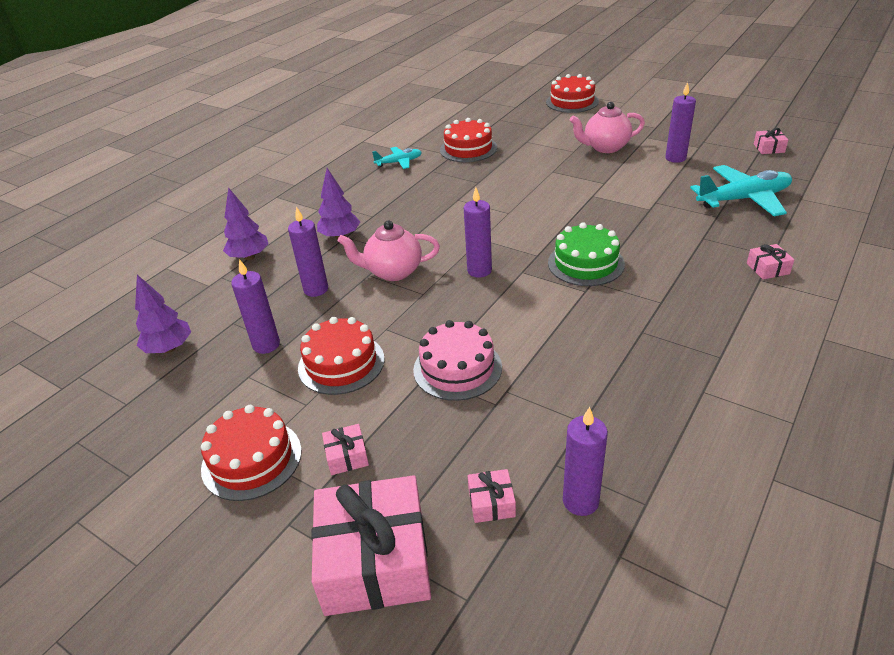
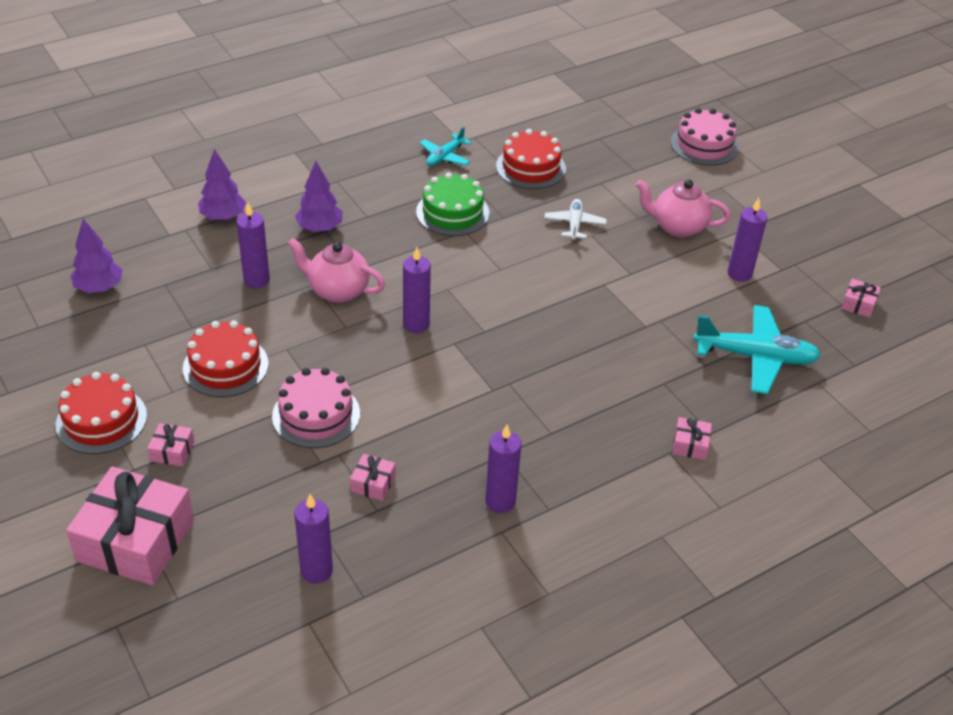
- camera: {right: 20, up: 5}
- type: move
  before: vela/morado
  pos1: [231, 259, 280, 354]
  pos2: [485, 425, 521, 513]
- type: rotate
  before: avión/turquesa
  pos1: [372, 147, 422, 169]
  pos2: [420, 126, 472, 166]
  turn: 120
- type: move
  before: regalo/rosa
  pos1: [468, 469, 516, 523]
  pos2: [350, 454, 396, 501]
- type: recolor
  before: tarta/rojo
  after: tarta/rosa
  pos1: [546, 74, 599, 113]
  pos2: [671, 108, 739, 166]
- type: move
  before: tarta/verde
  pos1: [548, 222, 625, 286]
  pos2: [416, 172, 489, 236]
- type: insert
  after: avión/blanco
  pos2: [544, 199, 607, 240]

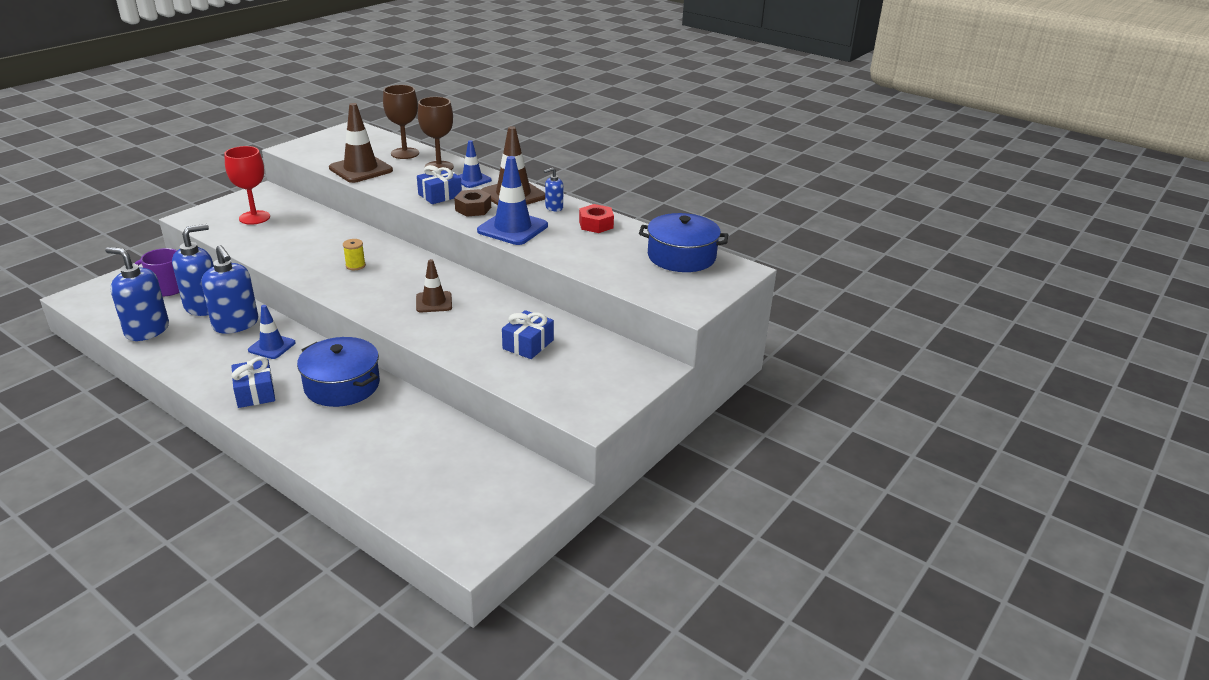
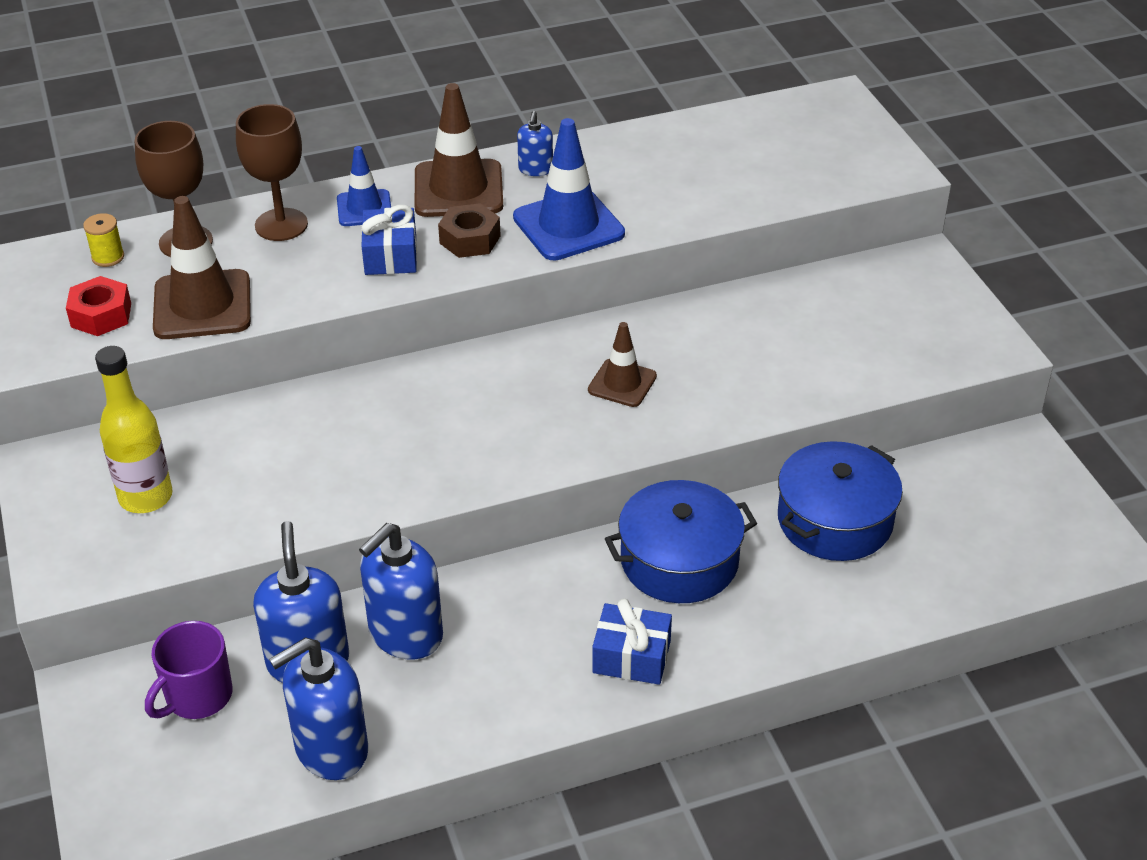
- camera: {right: -55, up: 10}
- type: rotate
  before: dispensador de jabón/azul
  pos1: [201, 245, 258, 334]
  pos2: [359, 523, 443, 659]
  turn: 135
- type: replace
  before: copa/rojo
  after: botella/amarillo
  pos1: [224, 146, 270, 225]
  pos2: [95, 346, 173, 513]
- type: delete
  before: cono de tráfico/azul
  pos1: [248, 305, 296, 359]
- type: move
  before: carrete/amarillo
  pos1: [343, 239, 366, 270]
  pos2: [83, 213, 124, 267]
- type: delete
  before: regalo/azul
  pos1: [502, 310, 554, 359]
- type: move
  before: tuerca/rojo
  pos1: [579, 204, 614, 233]
  pos2: [66, 276, 131, 336]
- type: move
  before: olla/azul
  pos1: [639, 213, 728, 272]
  pos2: [778, 441, 903, 561]

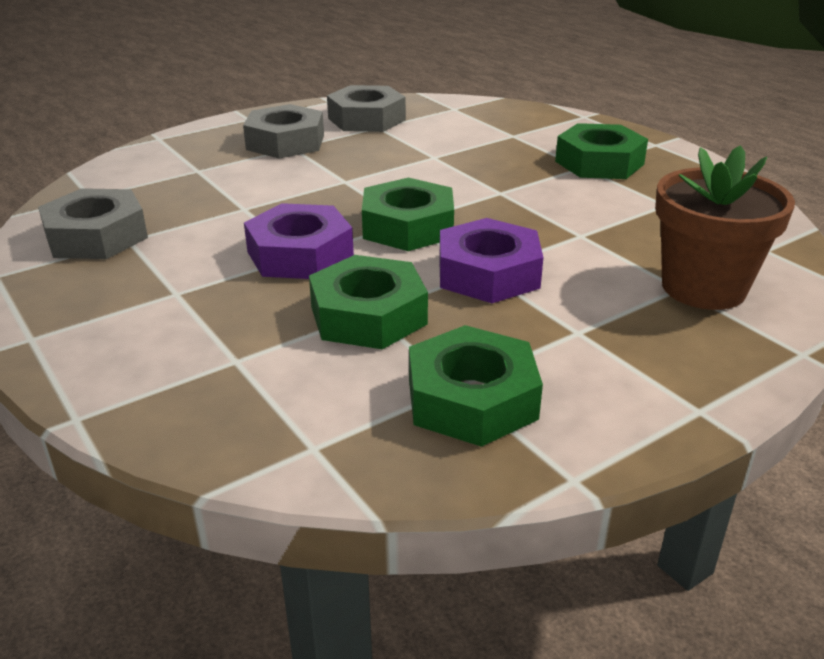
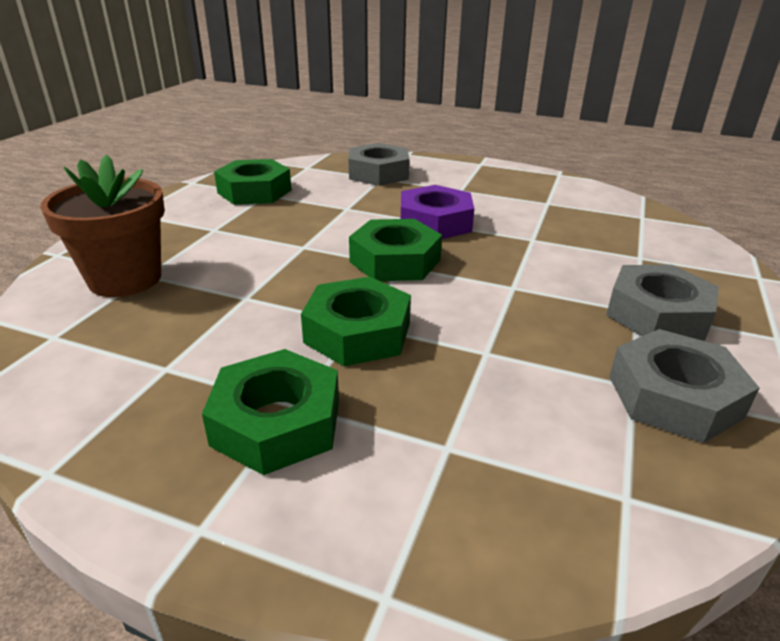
- camera: {right: 145, up: 0}
- type: move
  before: tuerca/gris
  pos1: [38, 188, 148, 259]
  pos2: [349, 143, 409, 186]
- type: move
  before: tuerca/verde
  pos1: [309, 255, 428, 349]
  pos2: [301, 277, 411, 366]
- type: delete
  before: tuerca/morado
  pos1: [439, 218, 544, 303]

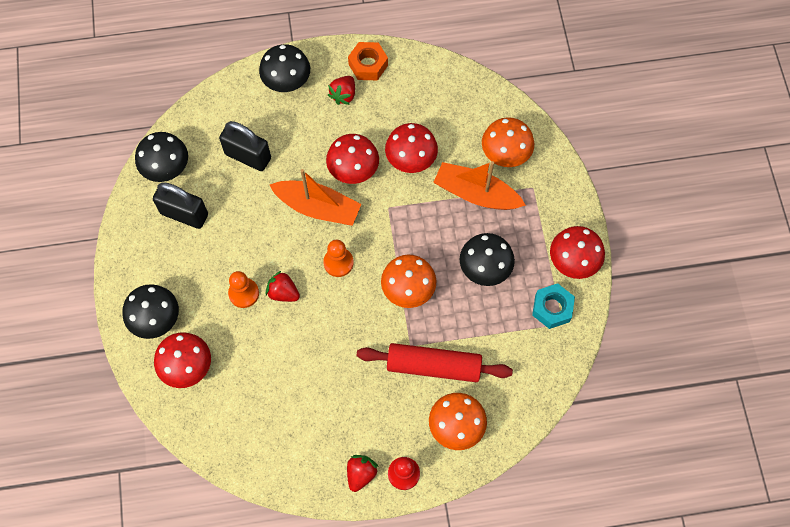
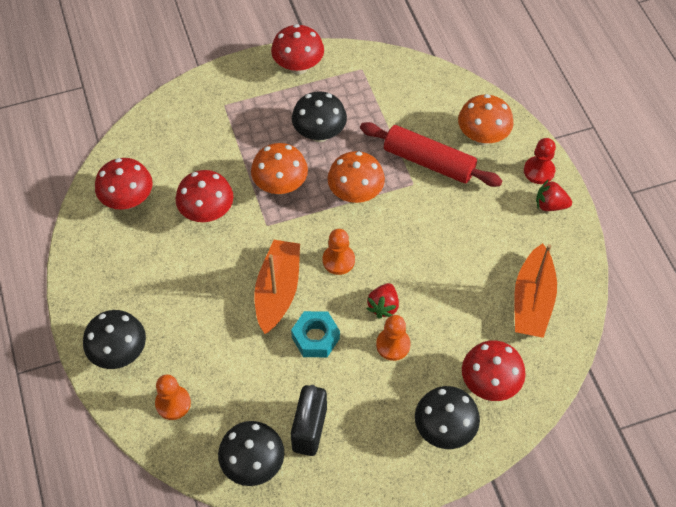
- camera: {right: -100, up: -10}
- type: delete
  before: candado/negro
  pos1: [219, 121, 271, 171]
- type: move
  before: seta/rojo
  pos1: [326, 134, 379, 184]
  pos2: [95, 158, 153, 210]
- type: delete
  before: fresa/rojo
  pos1: [328, 76, 355, 105]
- type: delete
  before: tuerca/naranja
  pos1: [348, 42, 388, 80]
- type: rotate
  before: rodillo/rojo
  pos1: [357, 343, 513, 382]
  pos2: [360, 122, 503, 187]
  turn: -60
- type: move
  before: barco/naranja
  pos1: [433, 161, 526, 210]
  pos2: [514, 243, 557, 338]
- type: move
  before: seta/naranja
  pos1: [482, 117, 534, 167]
  pos2: [251, 143, 308, 195]
- type: move
  before: tuerca/turquesa
  pos1: [532, 283, 575, 329]
  pos2: [291, 311, 340, 357]
- type: insert
  after: peón/naranja
  pos2: [155, 374, 191, 420]

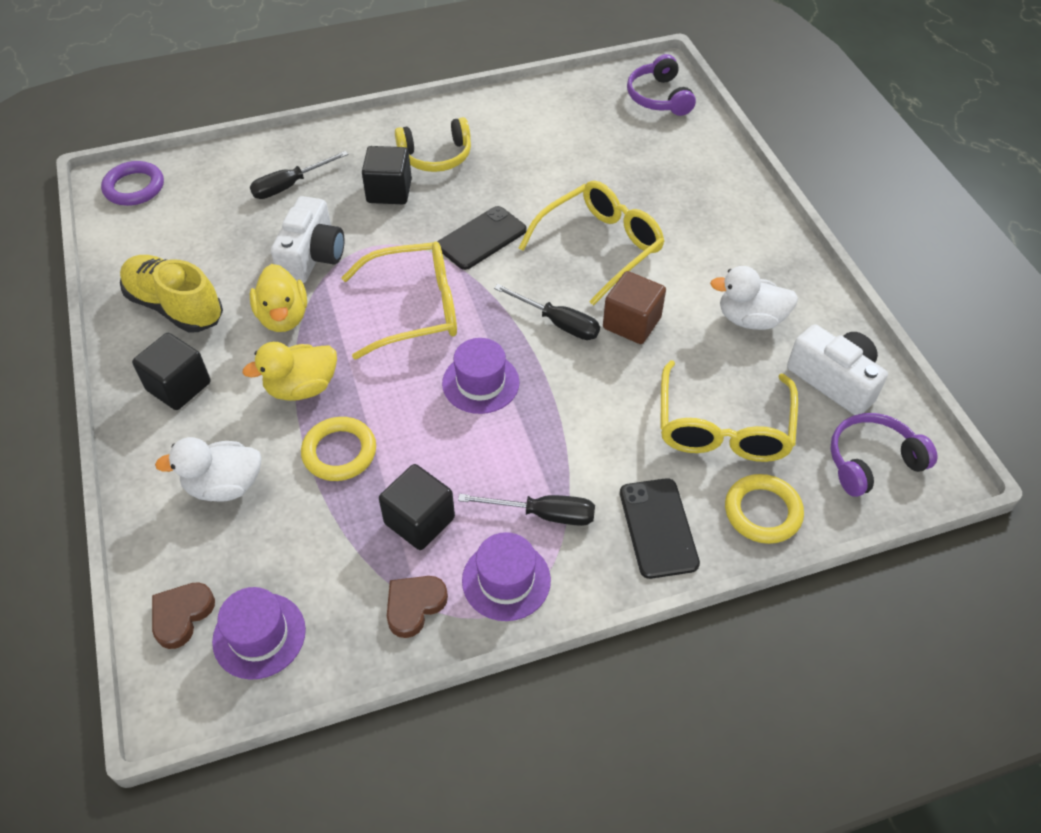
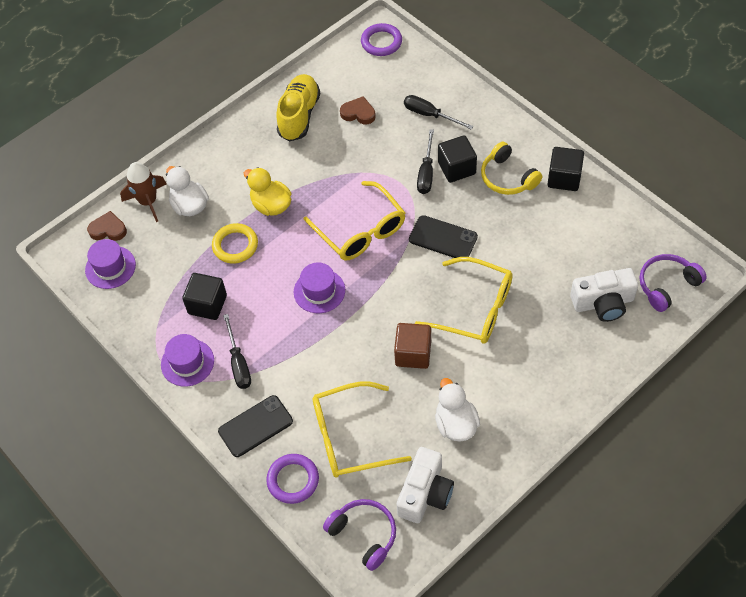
- camera: {right: 70, up: 5}
- type: move
  before: cubo/negro
  pos1: [132, 333, 211, 410]
  pos2: [547, 147, 584, 191]
- type: delete
  before: pato/amarillo
  pos1: [250, 264, 307, 332]
- type: move
  before: cámara/blanco
  pos1: [271, 196, 344, 283]
  pos2: [570, 268, 638, 322]
- type: move
  before: corazón/marrón
  pos1: [387, 576, 448, 638]
  pos2: [340, 96, 376, 125]
- type: move
  before: destornillador/negro
  pos1: [494, 284, 600, 340]
  pos2: [417, 129, 434, 194]
- type: recolor
  before: anillo/amarillo
  after: anillo/morado
  pos1: [725, 474, 804, 544]
  pos2: [266, 454, 319, 504]
- type: insert
  after: cohete/marrón
  pos2: [120, 162, 167, 222]

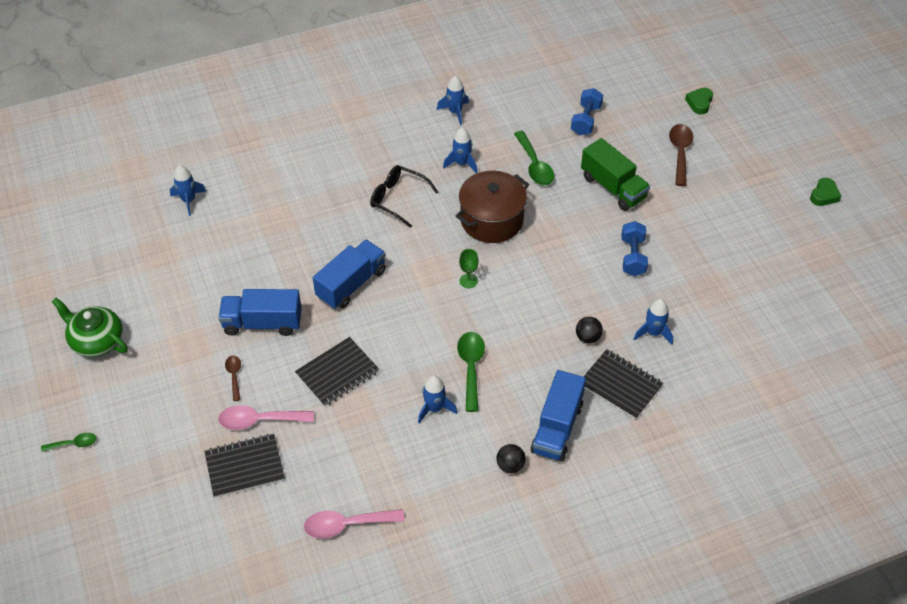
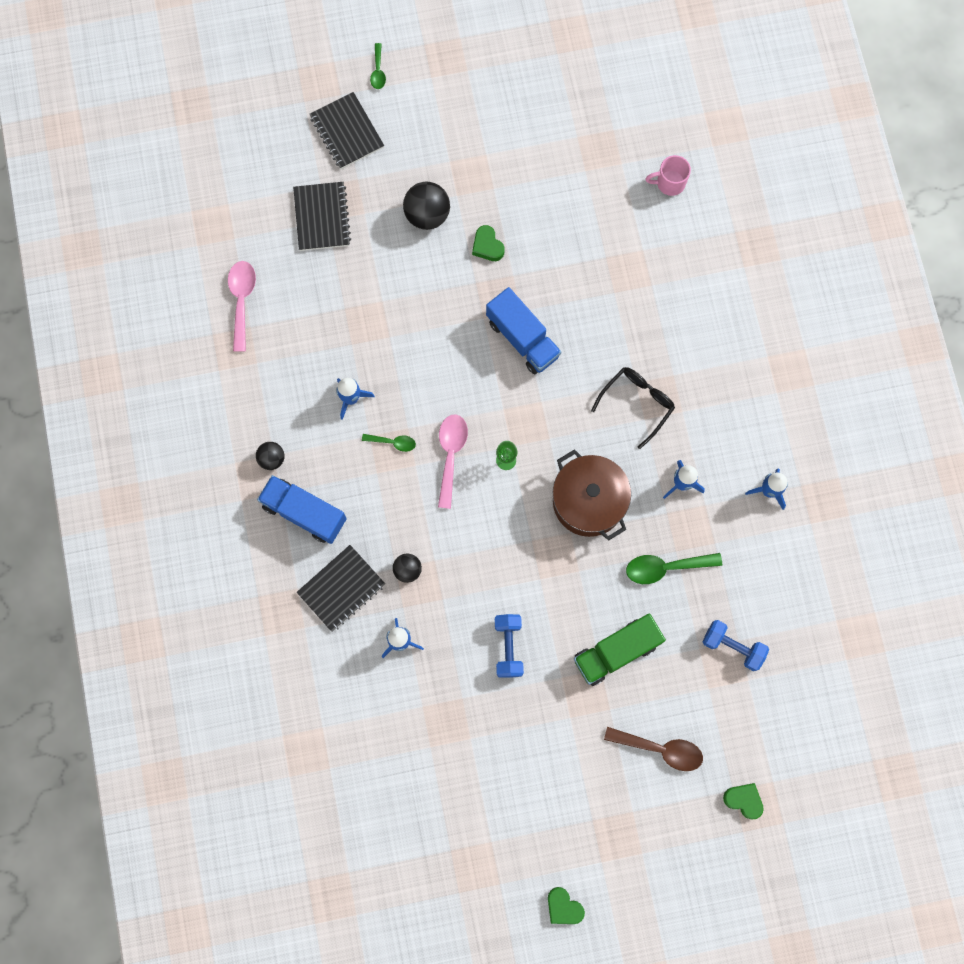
- camera: {right: 100, up: 25}
- type: delete
  before: tetera/verde
  pos1: [52, 298, 128, 357]
- type: replace
  before: cohete/azul
  after: taza/rosa
  pos1: [170, 165, 206, 216]
  pos2: [645, 155, 691, 196]
- type: replace
  before: camión/azul
  after: corazón/verde
  pos1: [218, 289, 302, 336]
  pos2: [472, 225, 505, 261]
- type: move
  before: cuchara/rosa
  pos1: [218, 405, 314, 430]
  pos2: [438, 414, 468, 509]
- type: replace
  before: cuchara/marrón
  after: pelota/negro
  pos1: [225, 356, 241, 401]
  pos2: [403, 182, 450, 230]
- type: move
  before: cuaderno/negro
  pos1: [295, 337, 379, 407]
  pos2: [310, 92, 384, 169]
- type: resize
  before: cuchara/verde
  pos1: [457, 332, 485, 412]
  pos2: [362, 434, 416, 452]
  scale: 0.57
- type: rotate
  before: mancuerna/azul
  pos1: [621, 221, 648, 276]
  pos2: [495, 614, 524, 678]
  turn: 75

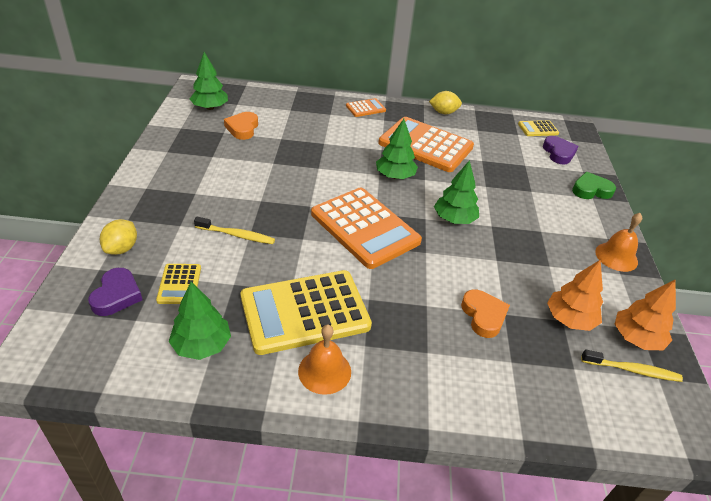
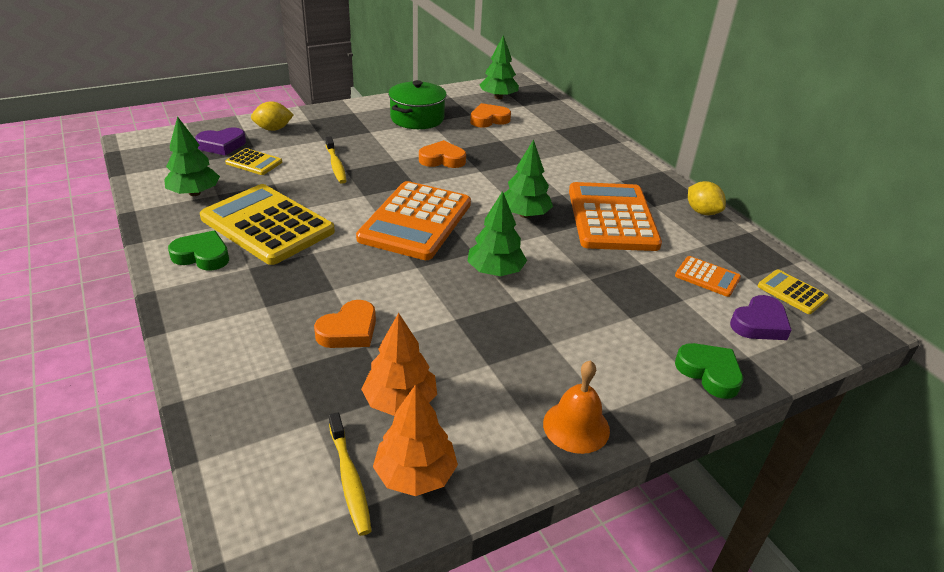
- camera: {right: 60, up: -5}
- type: rotate
  before: calculadora/amarillo
  pos1: [156, 264, 201, 304]
  pos2: [225, 148, 282, 175]
  turn: -120
- type: replace
  before: campana/naranja
  after: corazón/verde
  pos1: [298, 324, 351, 395]
  pos2: [168, 231, 229, 271]
- type: move
  before: calculadora/naranja
  pos1: [346, 98, 386, 117]
  pos2: [675, 256, 741, 297]
- type: insert
  after: olla/verde
  pos2: [388, 80, 447, 129]
- type: insert
  after: corazón/naranja
  pos2: [419, 140, 466, 168]

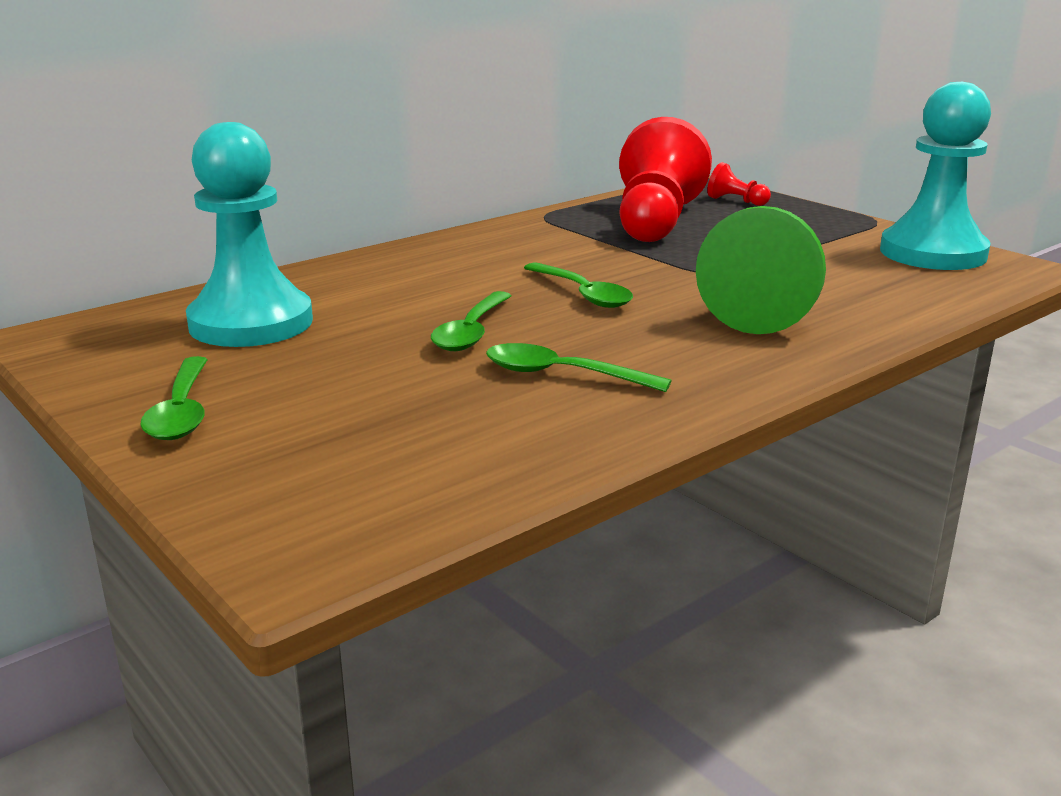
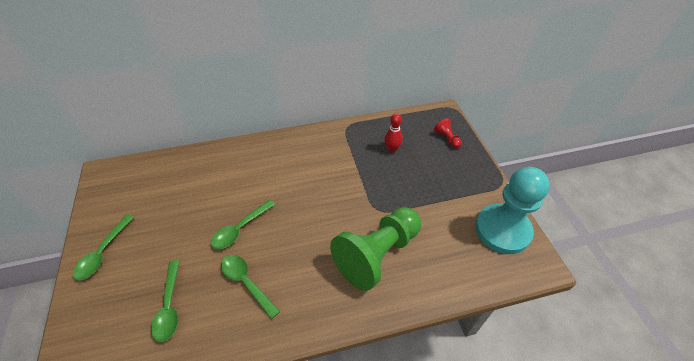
- camera: {right: 25, up: 25}
- type: delete
  before: peón/turquesa
  pos1: [186, 122, 313, 347]
- type: move
  before: cuchara/verde
  pos1: [524, 262, 633, 308]
  pos2: [151, 260, 180, 342]
- type: replace
  before: peón/rojo
  after: bolo/rojo
  pos1: [619, 117, 712, 242]
  pos2: [384, 113, 403, 153]

